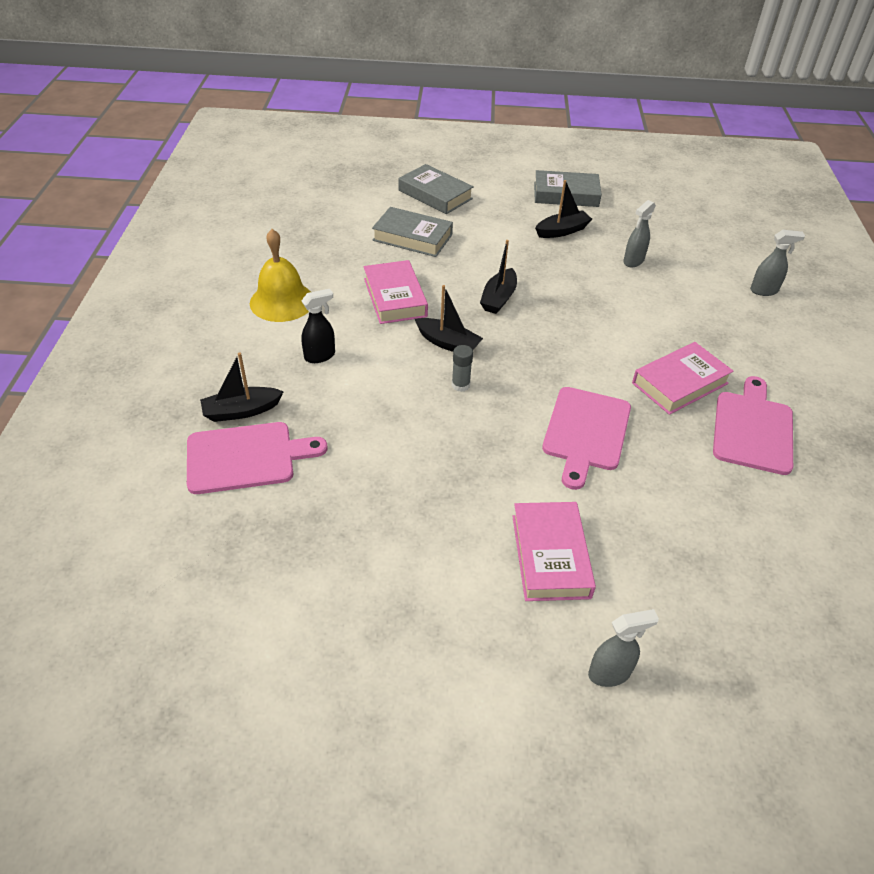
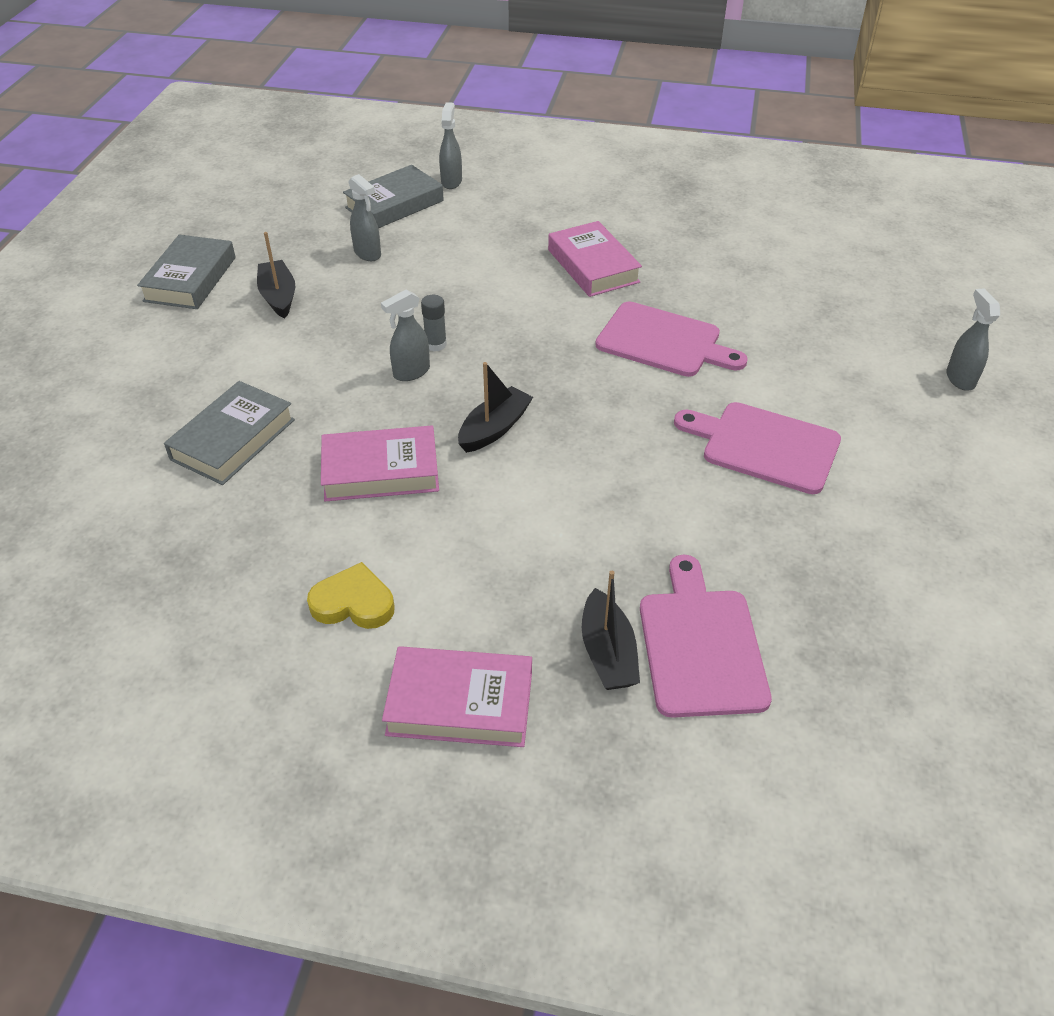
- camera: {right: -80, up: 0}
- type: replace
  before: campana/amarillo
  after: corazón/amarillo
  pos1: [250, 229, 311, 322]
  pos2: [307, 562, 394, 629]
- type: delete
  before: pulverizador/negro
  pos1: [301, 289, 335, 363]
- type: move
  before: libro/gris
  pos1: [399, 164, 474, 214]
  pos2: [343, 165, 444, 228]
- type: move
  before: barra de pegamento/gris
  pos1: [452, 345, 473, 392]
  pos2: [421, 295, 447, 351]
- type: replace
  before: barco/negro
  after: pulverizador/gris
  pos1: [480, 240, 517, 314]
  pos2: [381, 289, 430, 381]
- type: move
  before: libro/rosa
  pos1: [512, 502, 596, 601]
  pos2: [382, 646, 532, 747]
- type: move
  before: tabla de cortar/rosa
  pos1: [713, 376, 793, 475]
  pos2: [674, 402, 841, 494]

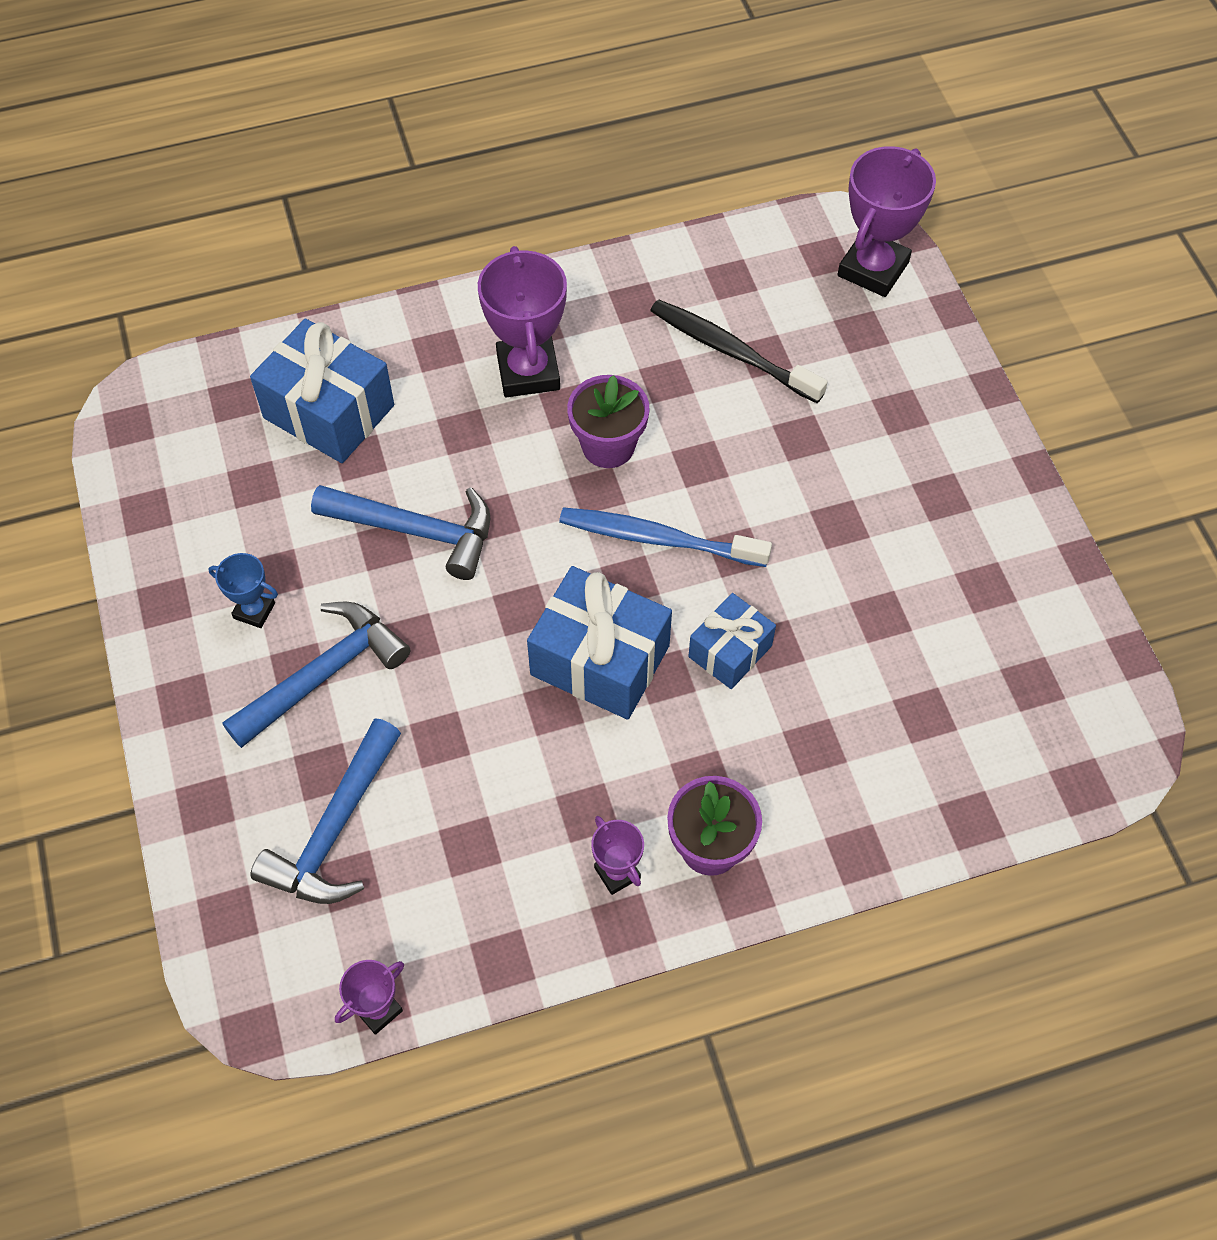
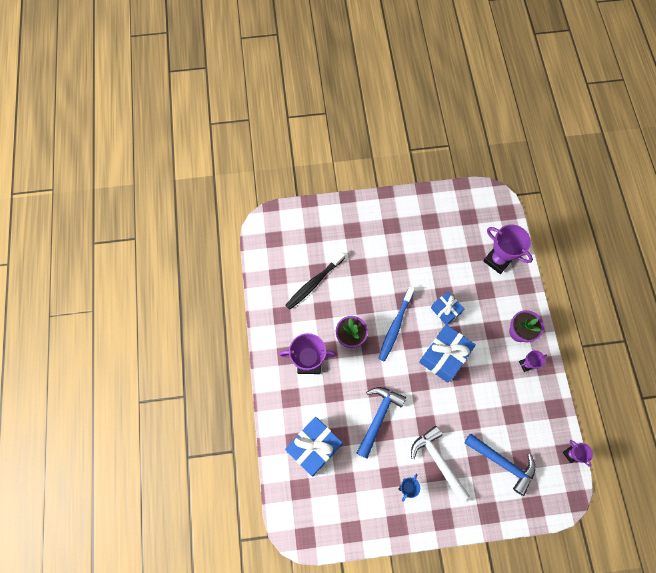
- camera: {right: -80, up: 10}
- type: recolor
  before: martillo/azul
  after: martillo/blanco
  pos1: [222, 602, 410, 748]
  pos2: [411, 426, 470, 503]
- type: move
  before: trofeo/morado
  pos1: [837, 146, 936, 297]
  pos2: [483, 224, 533, 274]

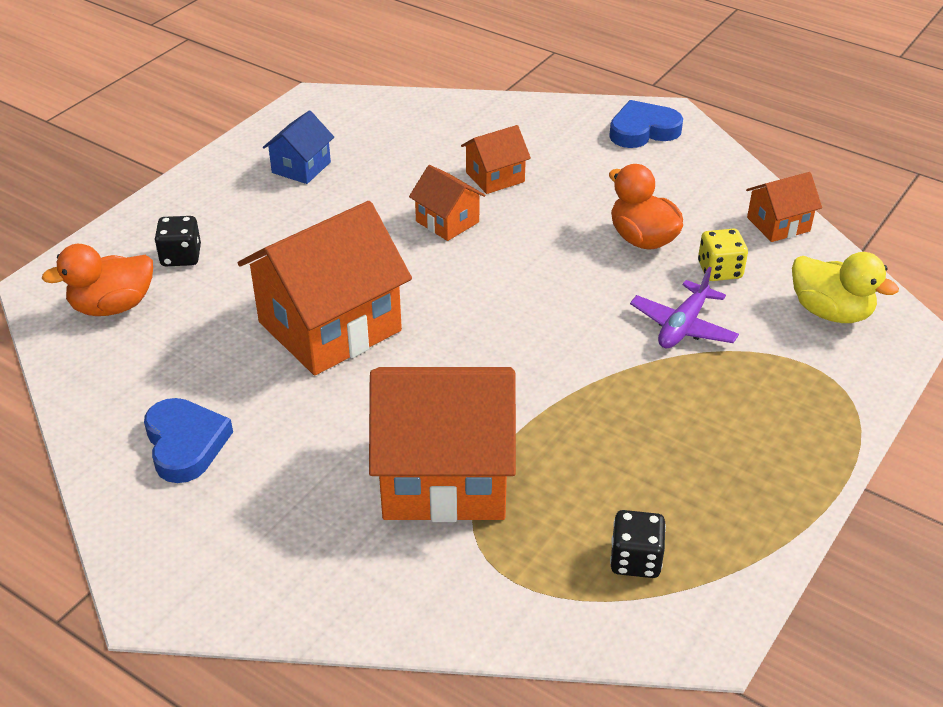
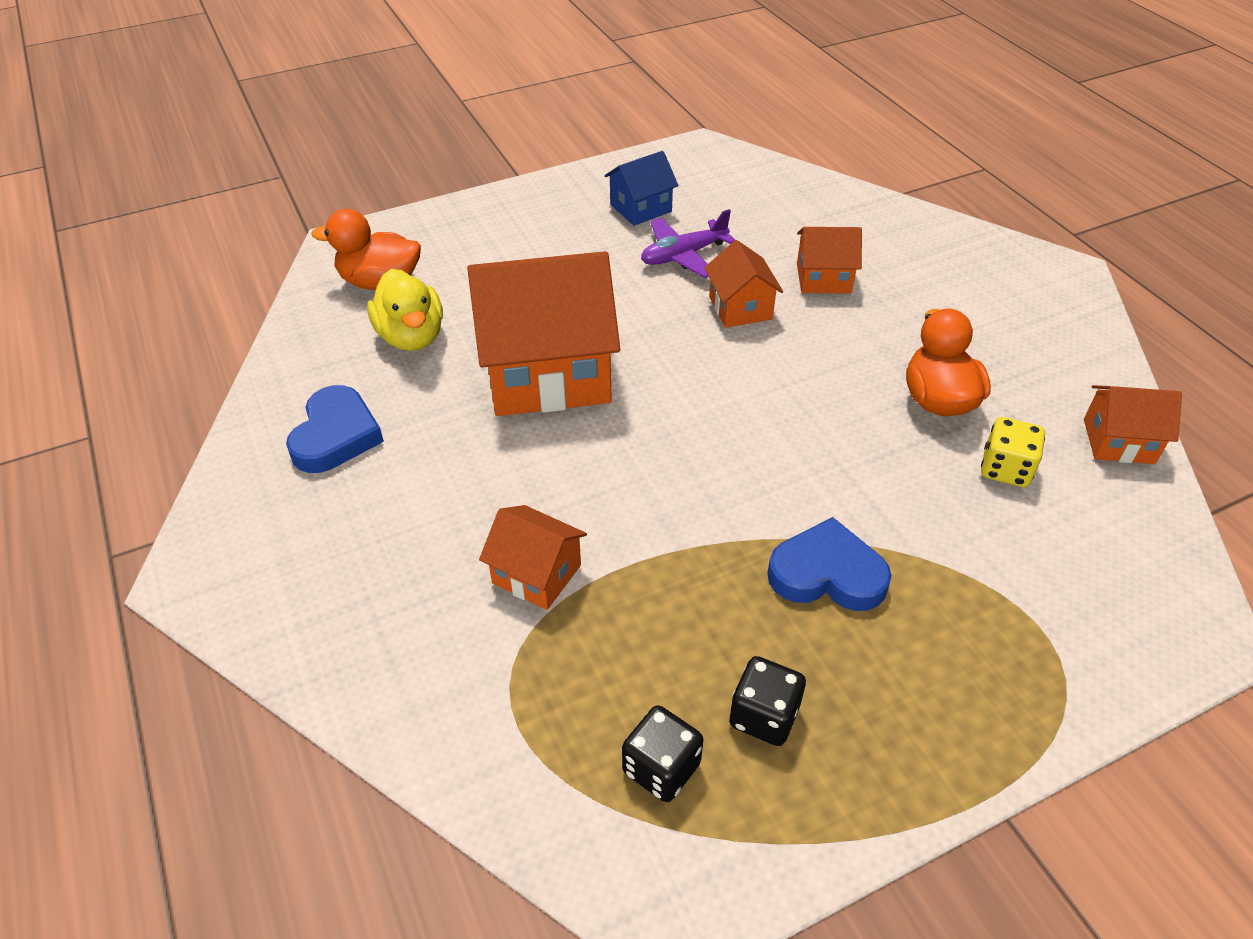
- camera: {right: 30, up: 5}
- type: move
  before: dado/negro
  pos1: [155, 216, 201, 266]
  pos2: [729, 656, 806, 746]
- type: resize
  before: casa/naranja
  pos1: [369, 367, 516, 522]
  pos2: [479, 505, 587, 610]
  scale: 0.48
- type: move
  before: corazón/azul
  pos1: [609, 100, 683, 148]
  pos2: [767, 517, 892, 611]
- type: move
  before: avión/morado
  pos1: [630, 267, 739, 349]
  pos2: [641, 209, 735, 278]
- type: move
  before: pato/amarillo
  pos1: [792, 252, 899, 323]
  pos2: [367, 269, 443, 351]

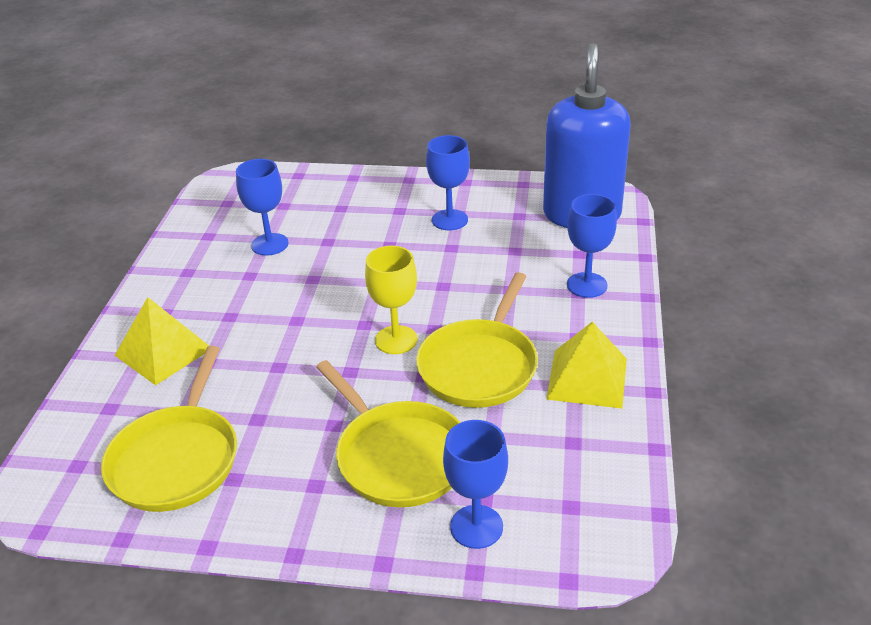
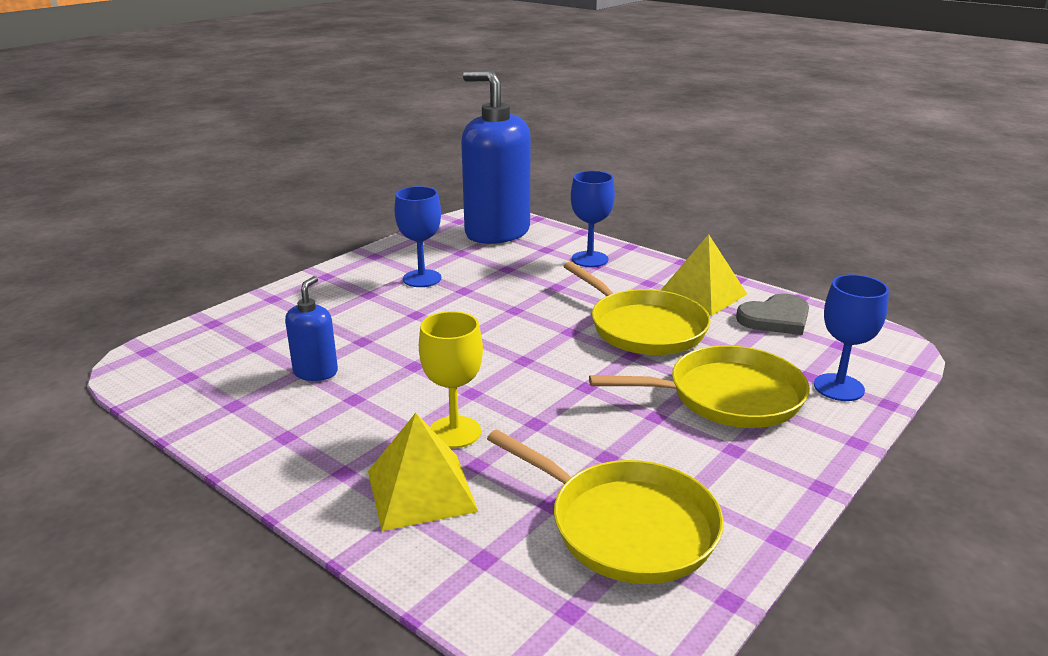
- camera: {right: -60, up: -10}
- type: replace
  before: copa/azul
  after: dispensador de jabón/azul
  pos1: [236, 159, 289, 256]
  pos2: [285, 276, 338, 381]
- type: move
  before: copa/amarillo
  pos1: [365, 246, 418, 354]
  pos2: [419, 311, 483, 448]
- type: insert
  after: corazón/gris
  pos2: [736, 293, 809, 335]

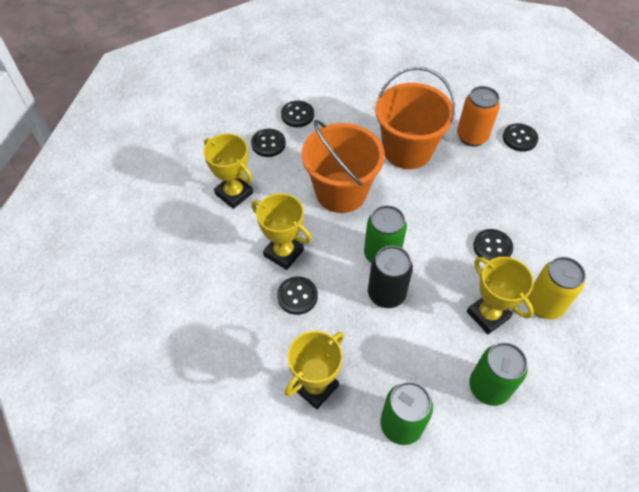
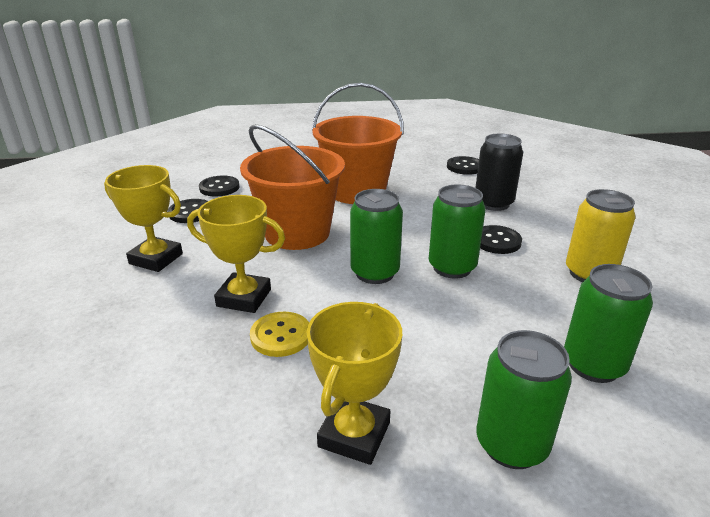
- camera: {right: -20, up: -25}
- type: recolor
  before: botón/negro
  after: botón/amarillo
  pos1: [277, 277, 318, 315]
  pos2: [250, 312, 309, 357]
- type: move
  before: lata/negro
  pos1: [368, 246, 413, 308]
  pos2: [475, 134, 523, 211]
- type: delete
  before: lata/naranja
  pos1: [457, 86, 500, 147]
- type: delete
  before: trofeo/amarillo
  pos1: [467, 257, 534, 334]
- type: insert
  after: lata/verde
  pos2: [429, 184, 485, 279]

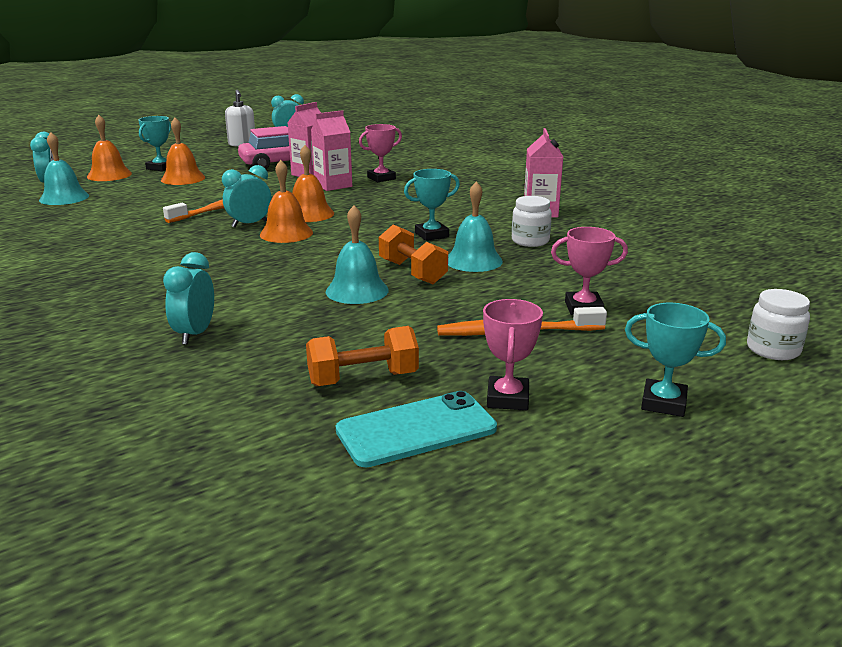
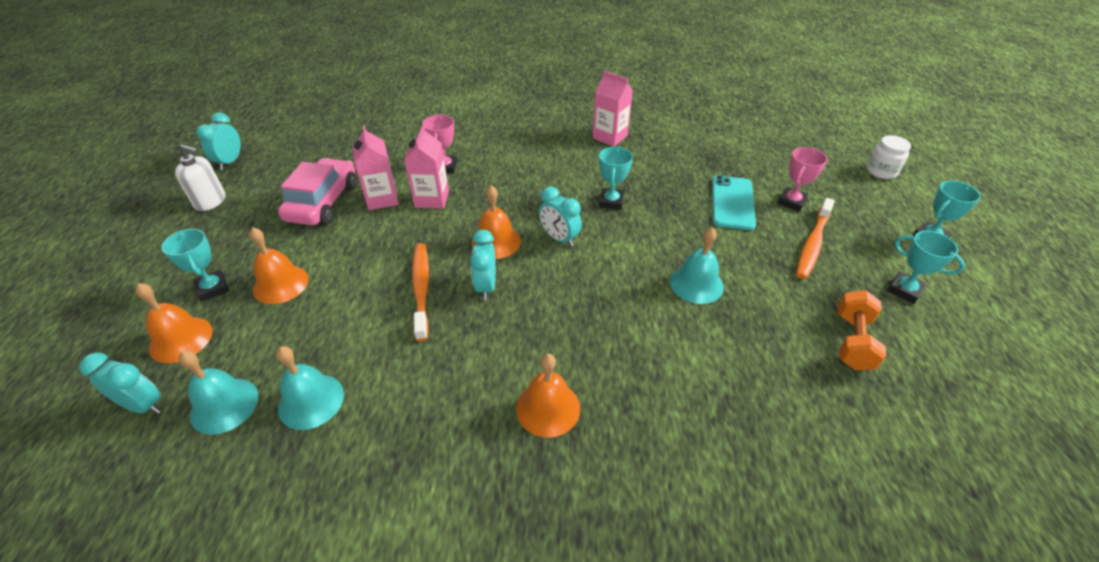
- camera: {right: -55, up: 20}
- type: move
  before: despertador/turquesa
  pos1: [163, 252, 214, 345]
  pos2: [539, 186, 582, 247]
- type: move
  before: campana/naranja
  pos1: [260, 160, 313, 243]
  pos2: [516, 354, 580, 438]
- type: move
  before: móvil/turquesa
  pos1: [336, 391, 497, 467]
  pos2: [712, 175, 756, 230]
- type: delete
  before: mancuerna/naranja
  pos1: [379, 224, 448, 284]
- type: move
  before: campana/turquesa
  pos1: [448, 181, 503, 272]
  pos2: [276, 346, 344, 430]
- type: recolor
  before: trofeo/rosa
  after: trofeo/turquesa
  pos1: [483, 299, 543, 410]
  pos2: [887, 231, 965, 304]
- type: delete
  before: tarro/blanco
  pos1: [512, 196, 552, 247]

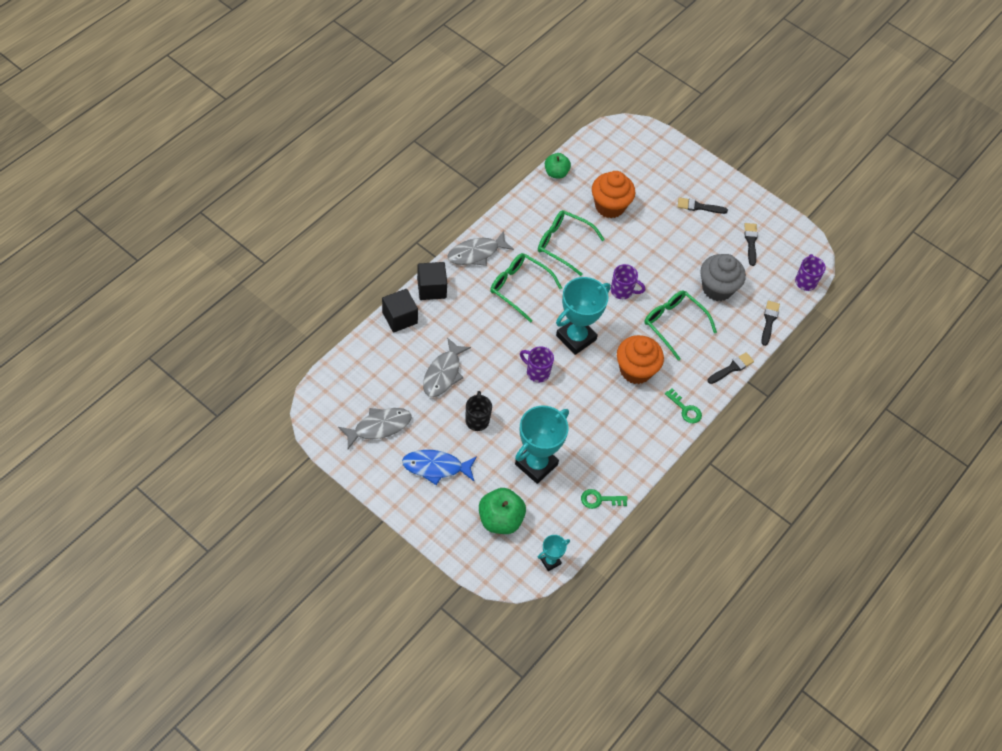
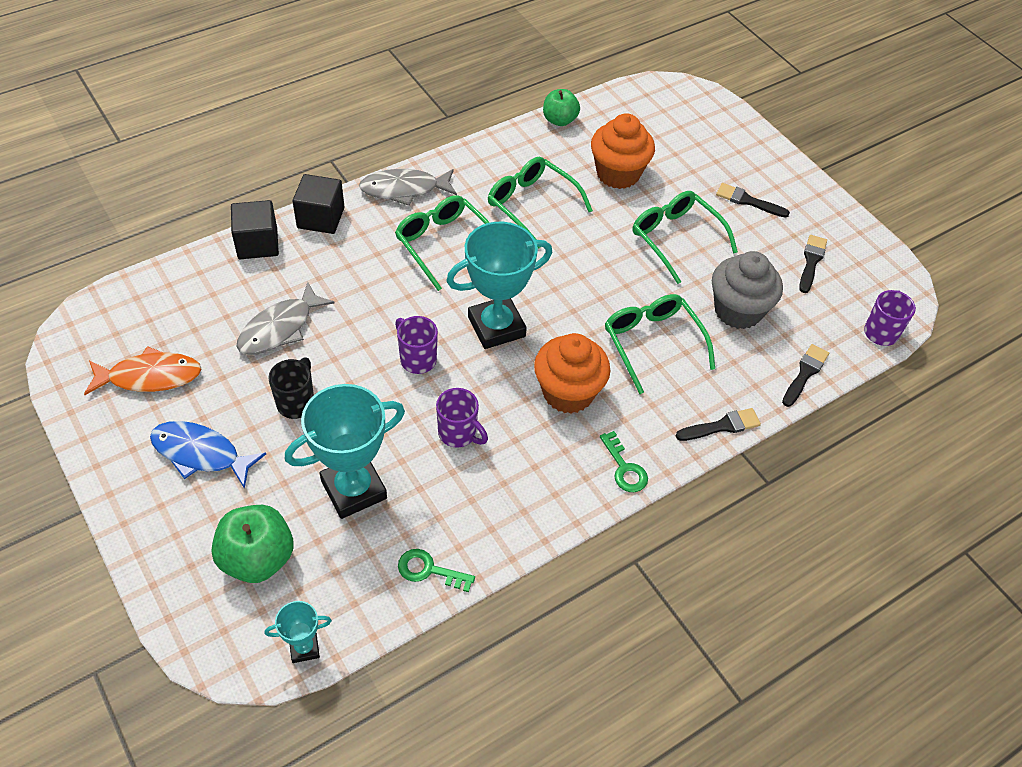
- camera: {right: 20, up: -5}
- type: recolor
  before: pez/gris
  after: pez/naranja
  pos1: [338, 408, 412, 449]
  pos2: [84, 346, 201, 395]
- type: move
  before: taza/morado
  pos1: [611, 264, 645, 299]
  pos2: [436, 388, 488, 448]
- type: insert
  after: gafas/verde
  pos2: [632, 191, 738, 284]

